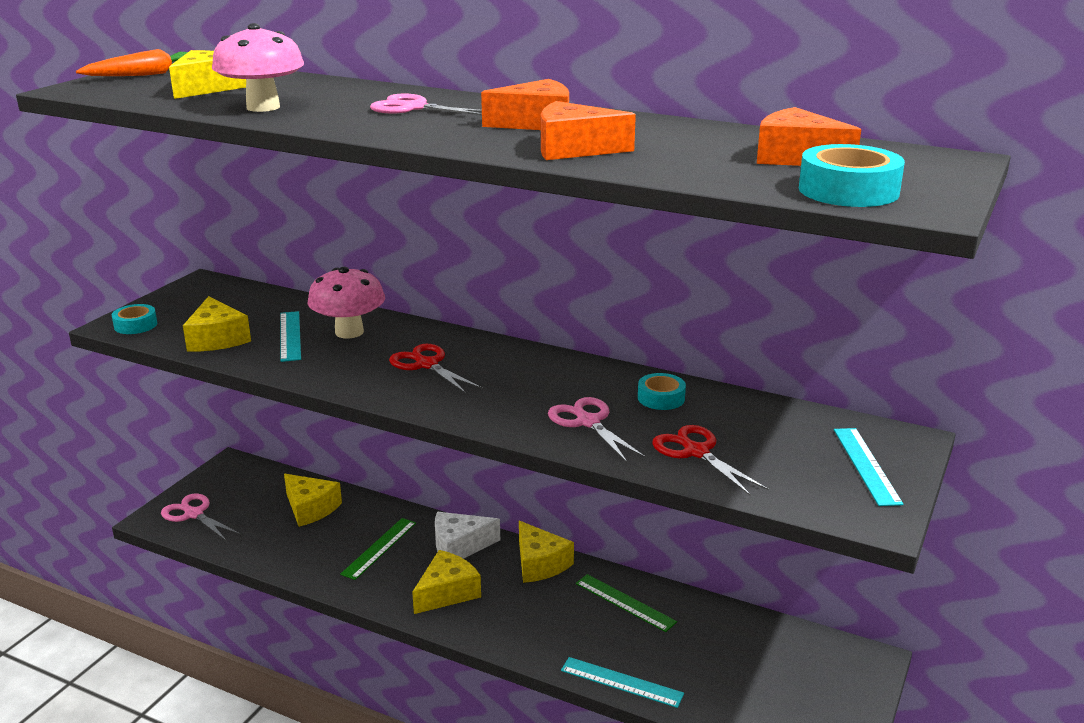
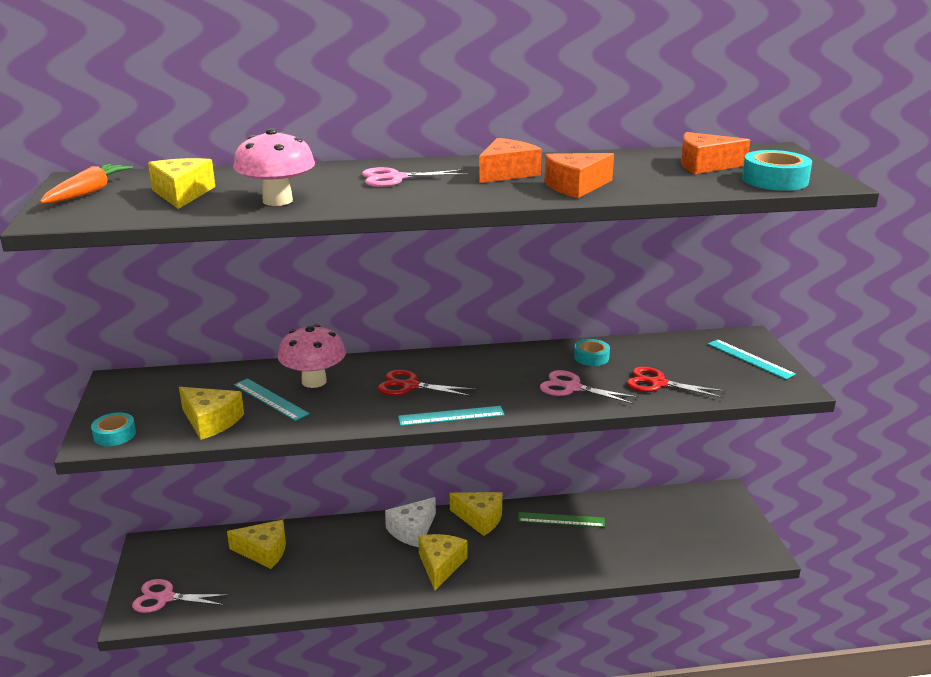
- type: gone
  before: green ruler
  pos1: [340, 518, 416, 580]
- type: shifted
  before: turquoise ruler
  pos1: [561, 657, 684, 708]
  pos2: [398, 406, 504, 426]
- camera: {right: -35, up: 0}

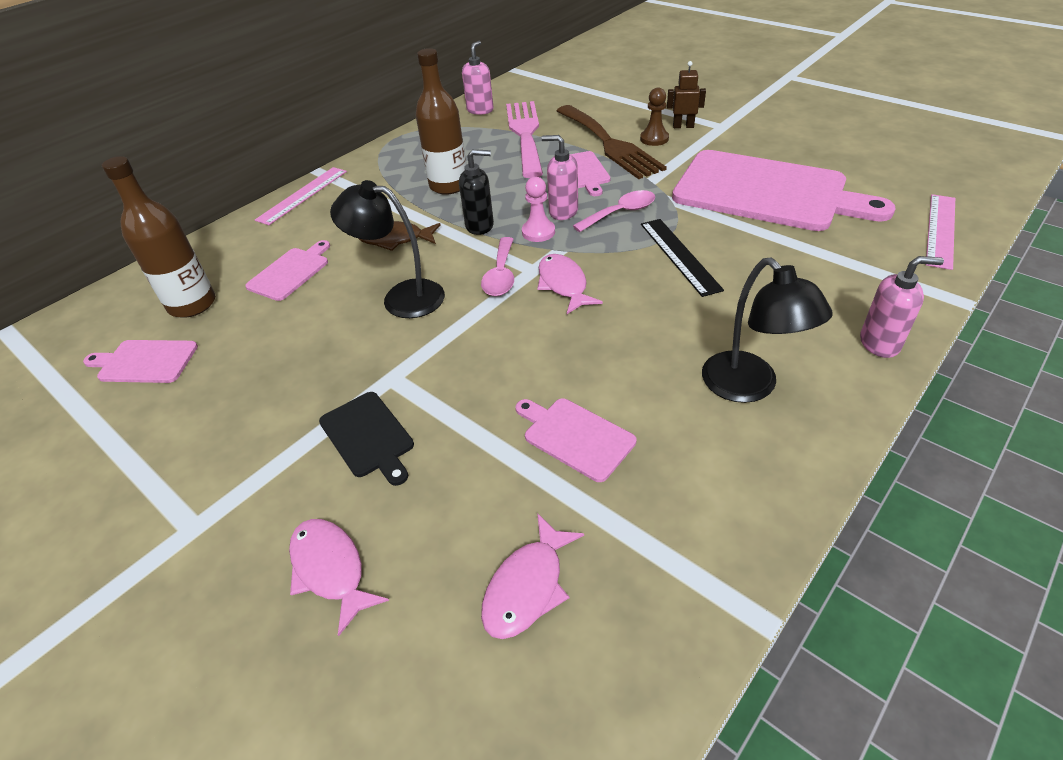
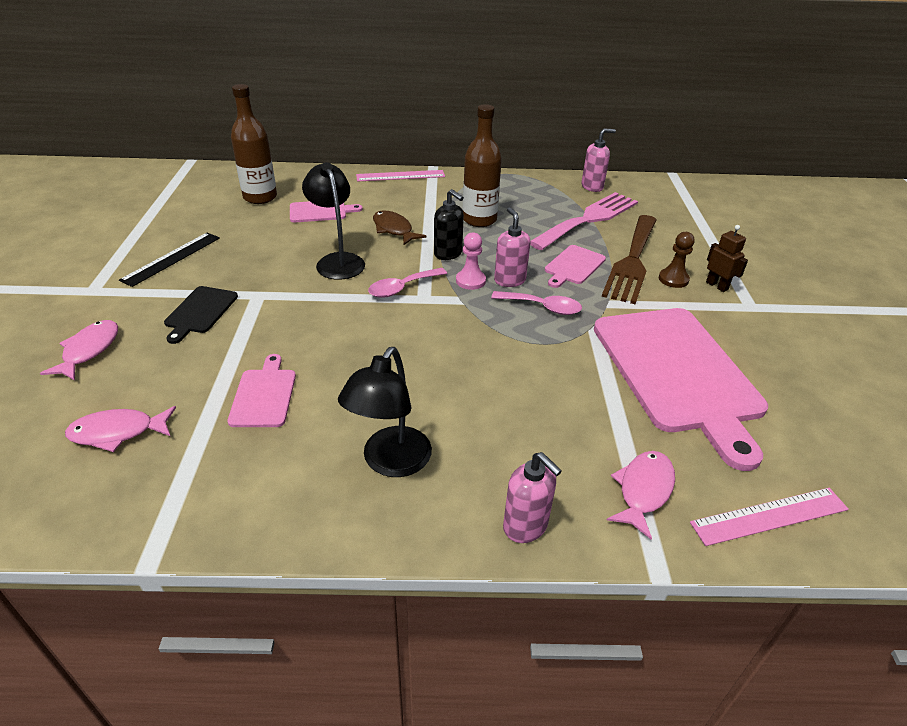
- type: shifted
  before: black ruler
  pos1: [641, 219, 724, 297]
  pos2: [119, 233, 220, 287]
- type: shifted
  before: pink fish
  pos1: [537, 254, 603, 314]
  pos2: [607, 451, 675, 540]
- type: gone
  before: pink cutting board
  pos1: [83, 340, 198, 383]
- camera: {right: 45, up: -5}

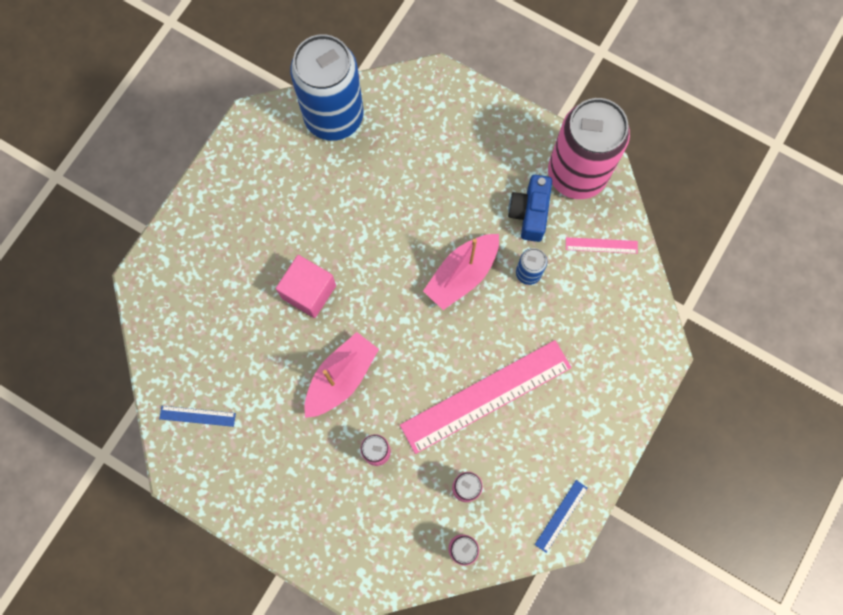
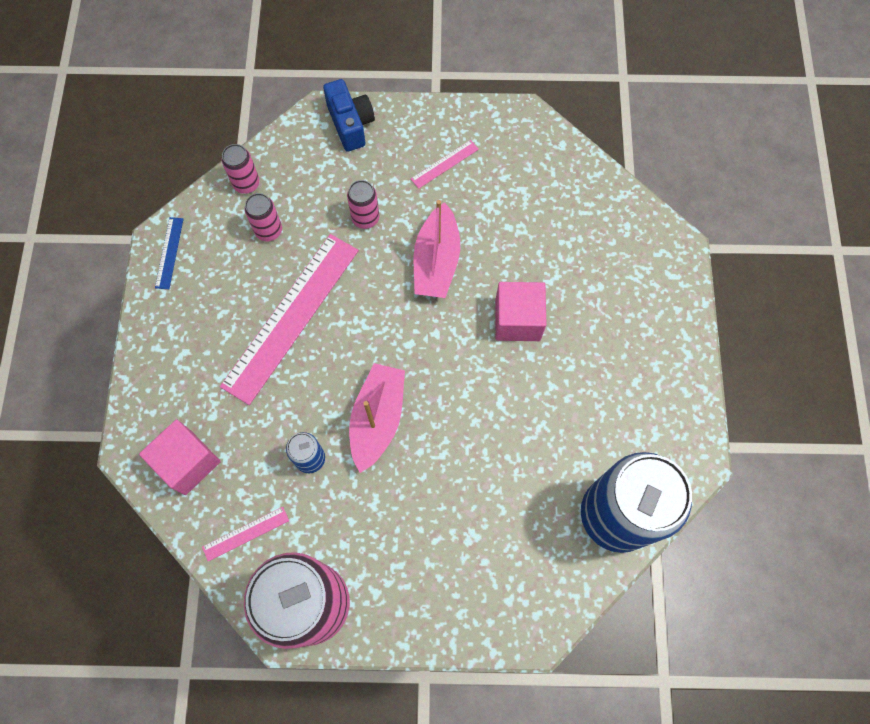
- type: shifted
  before: blue camera
  pos1: [508, 175, 552, 242]
  pos2: [323, 79, 375, 152]
- type: gone
  before: blue ruler
  pos1: [159, 406, 236, 427]
- type: new
  after: pink ruler
  pos2: [411, 140, 479, 189]
- type: new
  after: pink cube
  pos2: [139, 420, 221, 495]
- camera: {right: 150, up: -5}

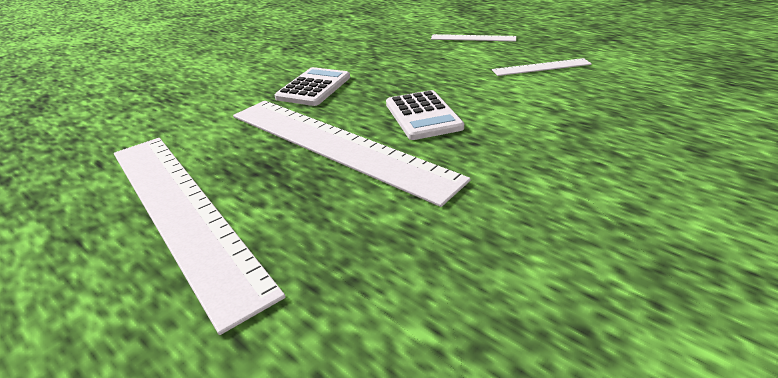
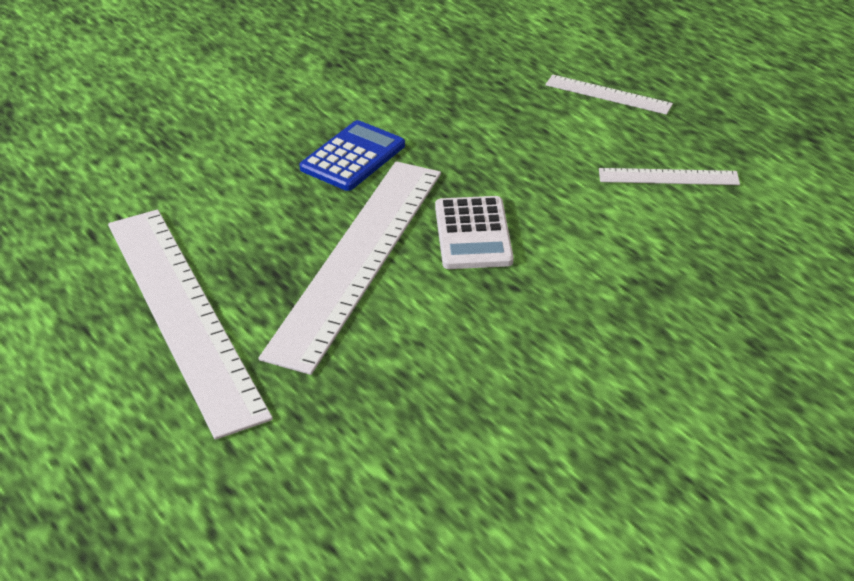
- type: repainted
  before: white calculator
  after: blue calculator
  pos1: [275, 67, 350, 106]
  pos2: [300, 120, 405, 191]
- type: rotated
  before: white ruler
  pos1: [233, 101, 471, 207]
  pos2: [259, 161, 441, 375]
  turn: 60
- camera: {right: 10, up: 5}

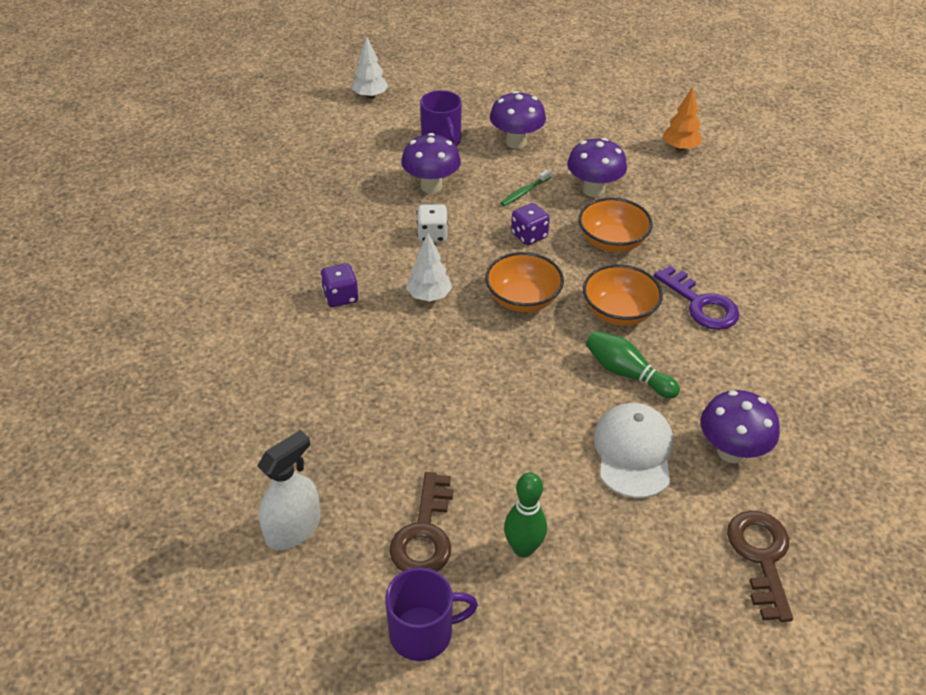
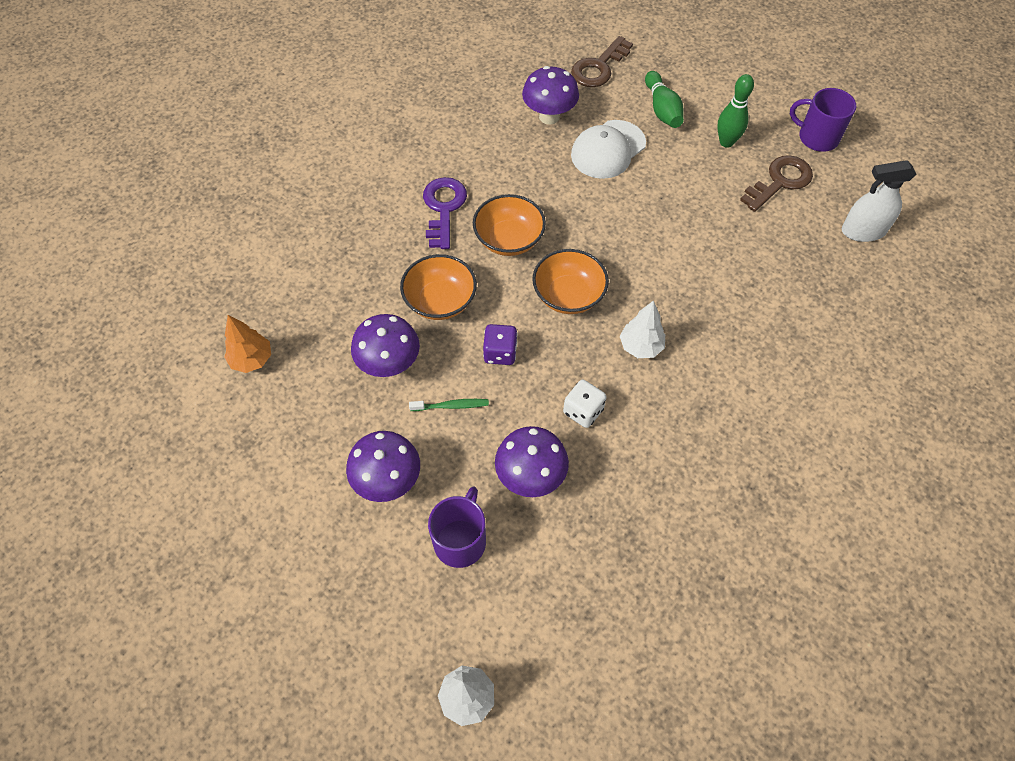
- type: gone
  before: purple dice
  pos1: [321, 263, 359, 307]
- type: shifted
  before: green bowling pin
  pos1: [586, 331, 680, 398]
  pos2: [645, 71, 684, 128]
- camera: {right: -140, up: 15}

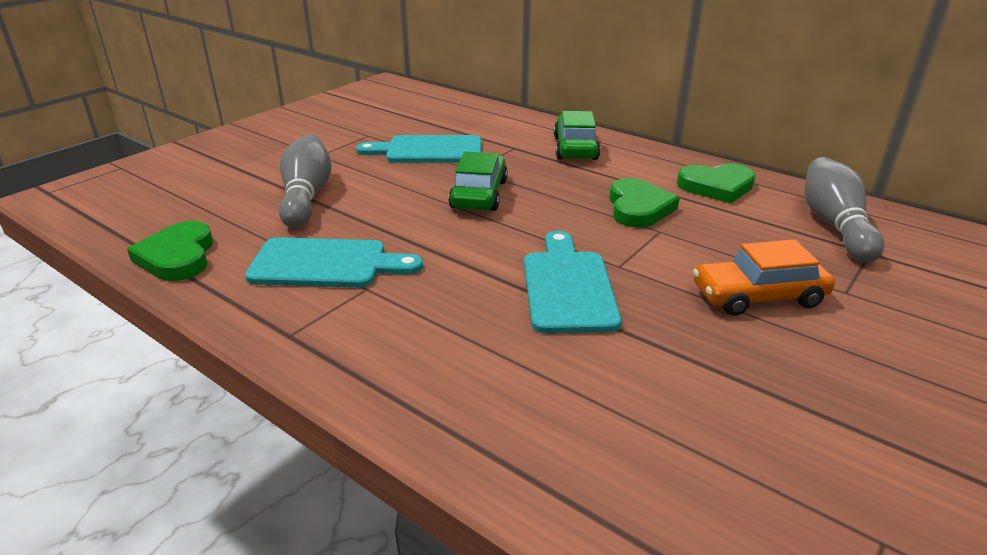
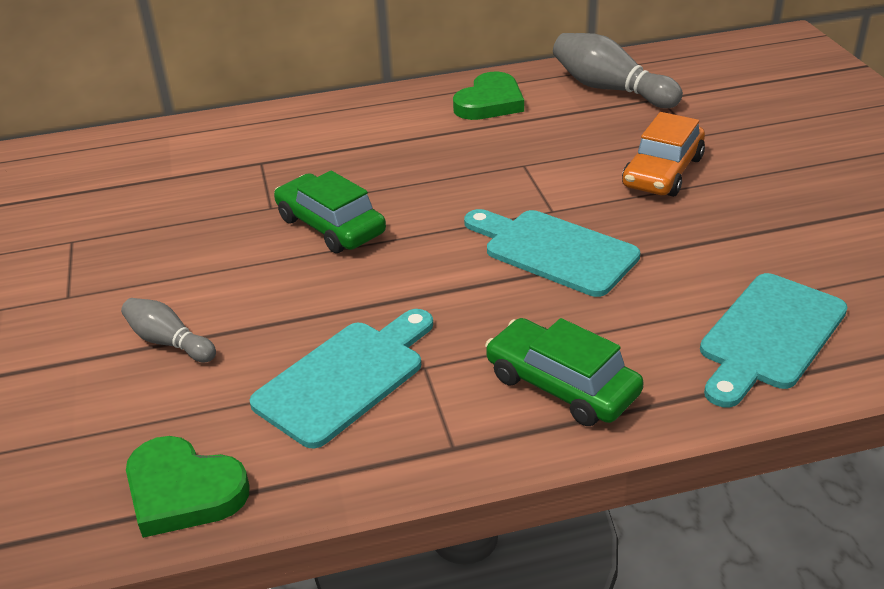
- type: shifted
  before: green car
  pos1: [554, 111, 600, 160]
  pos2: [485, 318, 644, 426]
- type: scaled
  before: grey bowling pin
  pos1: [279, 134, 331, 228]
  pos2: [121, 298, 216, 362]
  scale: 0.58
- type: shifted
  before: turquoise cutting board
  pos1: [356, 135, 482, 163]
  pos2: [700, 273, 848, 408]
- type: gone
  before: green heart
  pos1: [609, 178, 680, 228]
- camera: {right: -50, up: 5}

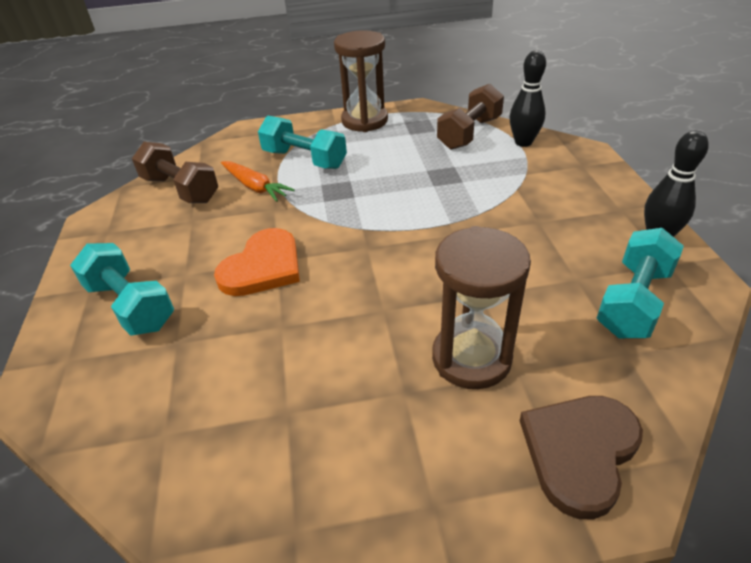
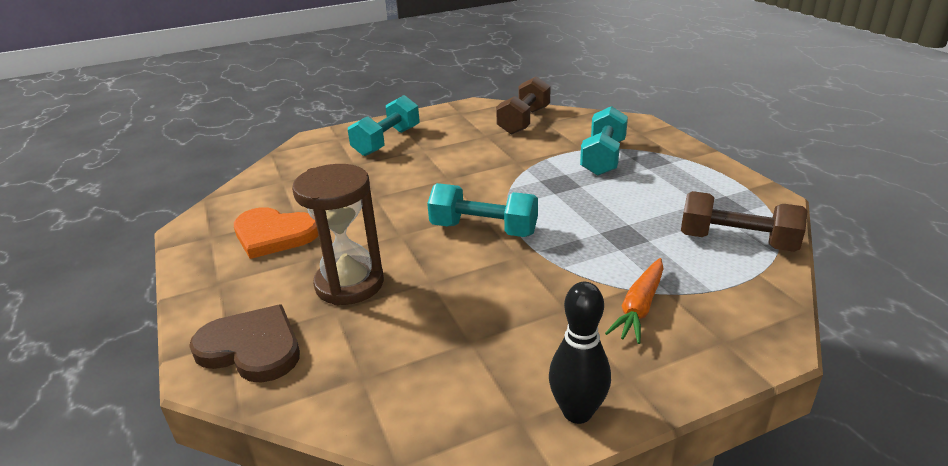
- type: gone
  before: brown hourglass
  pos1: [334, 30, 388, 132]
- type: gone
  before: black bowling pin
  pos1: [509, 50, 546, 147]
- type: shifted
  before: orange carrot
  pos1: [221, 161, 295, 202]
  pos2: [605, 258, 664, 344]
- type: shifted
  before: orange heart
  pos1: [214, 228, 300, 296]
  pos2: [234, 207, 318, 259]
- type: shifted
  before: turquoise dumbbell
  pos1: [597, 228, 684, 338]
  pos2: [427, 183, 538, 237]
- camera: {right: 75, up: -10}

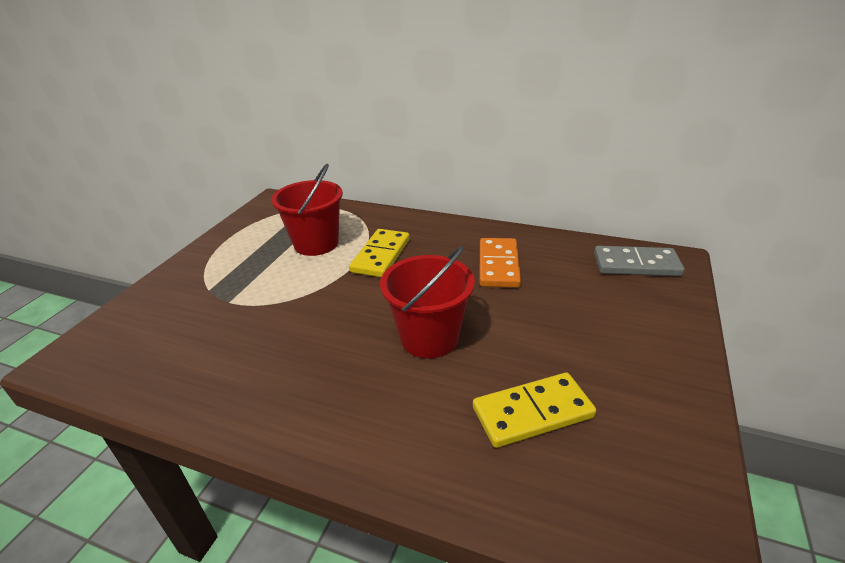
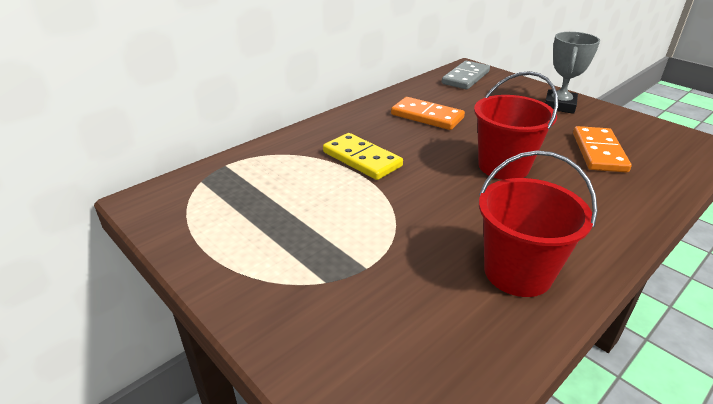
- type: shifted
  before: red bucket
  pos1: [271, 164, 343, 256]
  pos2: [479, 150, 598, 297]
- type: repainted
  before: yellow domino
  after: orange domino
  pos1: [473, 373, 596, 448]
  pos2: [573, 126, 632, 173]
- type: new
  after: grey trophy
  pos2: [545, 32, 600, 114]
- camera: {right: -65, up: 0}

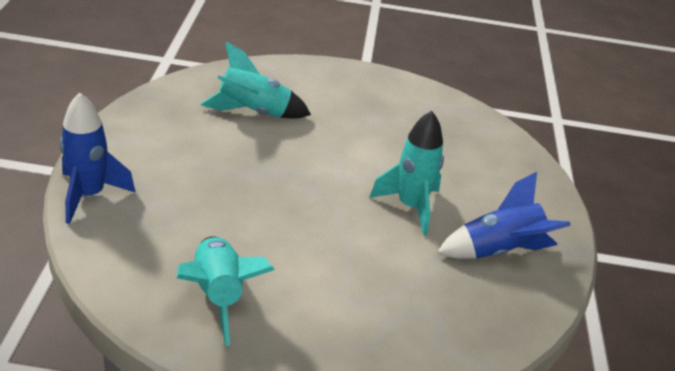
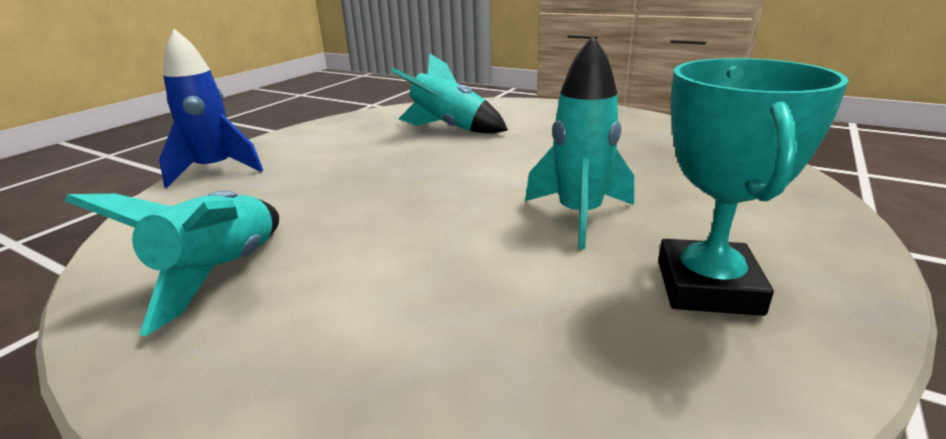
- type: swapped
  before: blue rocket
  after: turquoise trophy
  pos1: [437, 172, 571, 259]
  pos2: [658, 58, 849, 316]
- camera: {right: 30, up: -10}

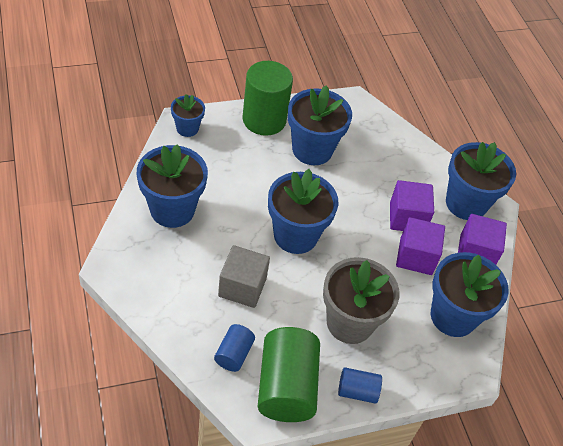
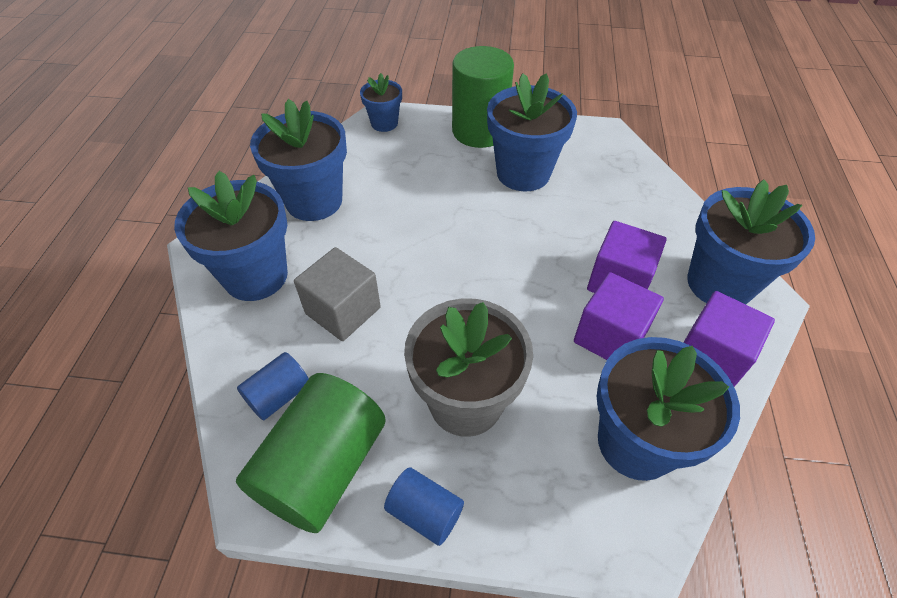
- type: shifted
  before: blue flower pot
  pos1: [268, 169, 338, 254]
  pos2: [174, 171, 288, 301]
- camera: {right: 30, up: 0}

